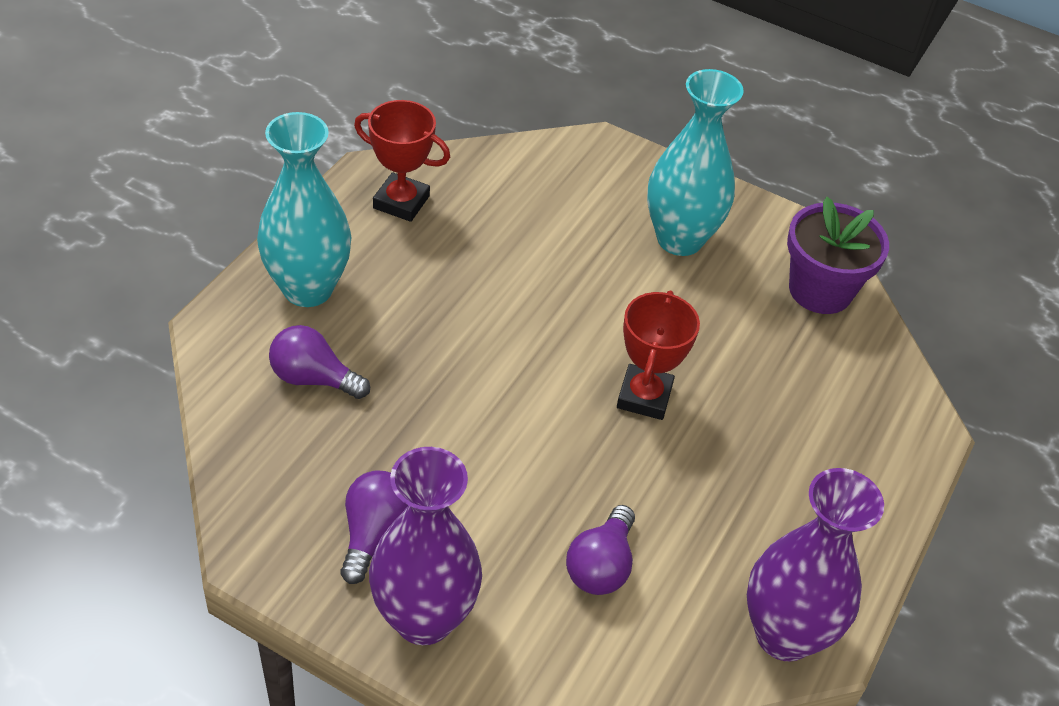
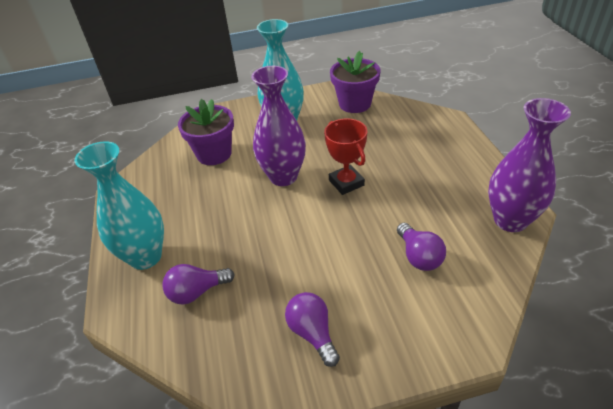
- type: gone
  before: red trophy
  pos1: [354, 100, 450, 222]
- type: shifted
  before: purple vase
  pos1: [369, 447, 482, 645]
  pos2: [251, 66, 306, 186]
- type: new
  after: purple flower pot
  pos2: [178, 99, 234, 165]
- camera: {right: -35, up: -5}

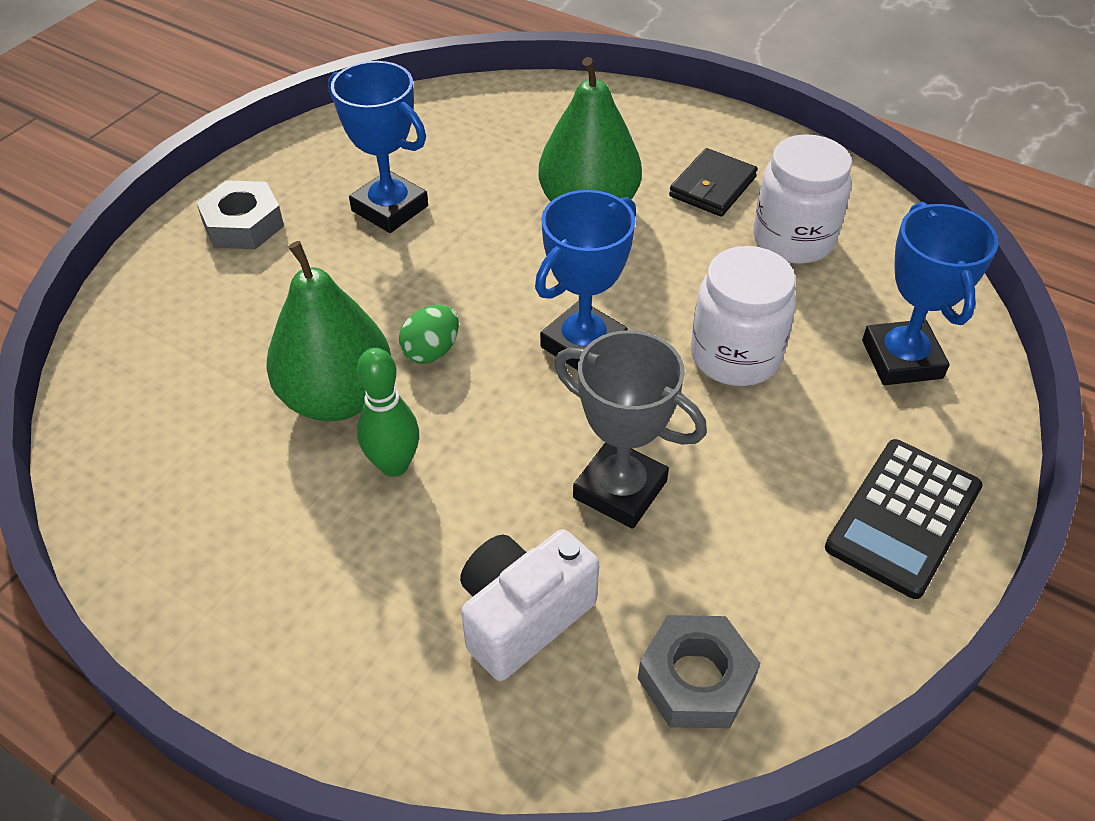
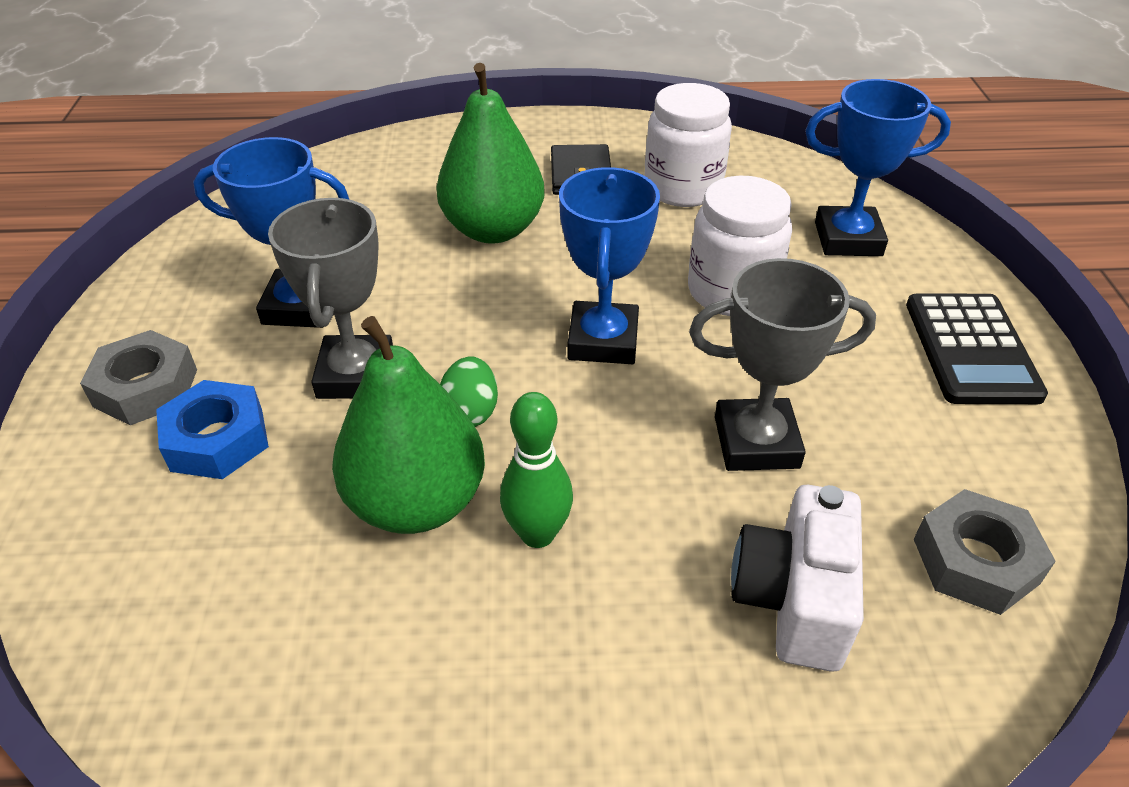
- type: rotated
  before: blue trophy
  pos1: [862, 202, 999, 385]
  pos2: [805, 79, 951, 256]
  turn: -45
- type: new
  after: grey trophy
  pos2: [268, 198, 393, 399]
- type: new
  after: blue nut
  pos2: [156, 380, 269, 479]
- camera: {right: -35, up: -5}

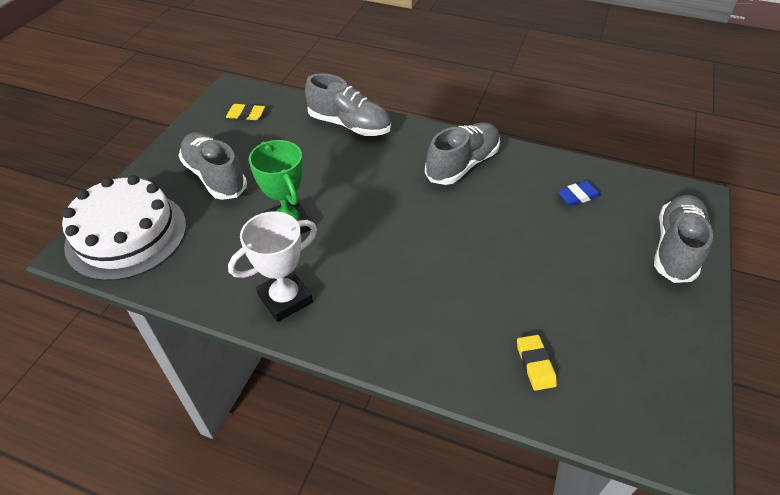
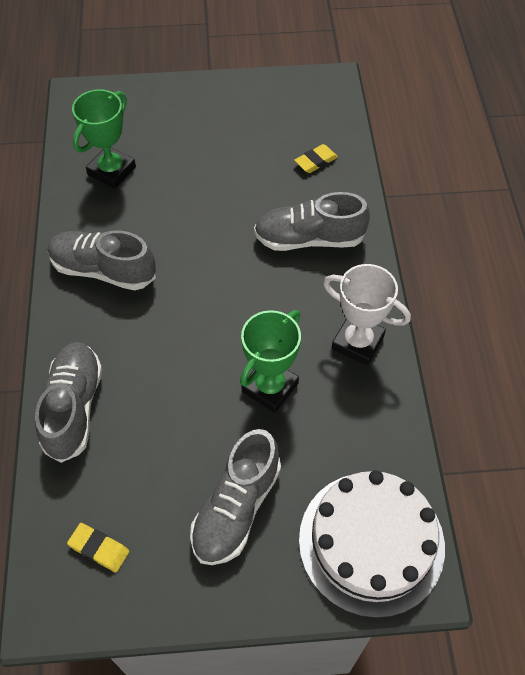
- type: rotated
  before: yellow eraser
  pos1: [226, 104, 265, 120]
  pos2: [67, 523, 129, 572]
  turn: -45
- type: swapped
  before: blue eraser
  after: green trophy
  pos1: [557, 181, 601, 206]
  pos2: [72, 89, 136, 189]
- type: shifted
  before: grey shoe
  pos1: [654, 195, 713, 283]
  pos2: [254, 192, 370, 251]
- camera: {right: -115, up: 10}

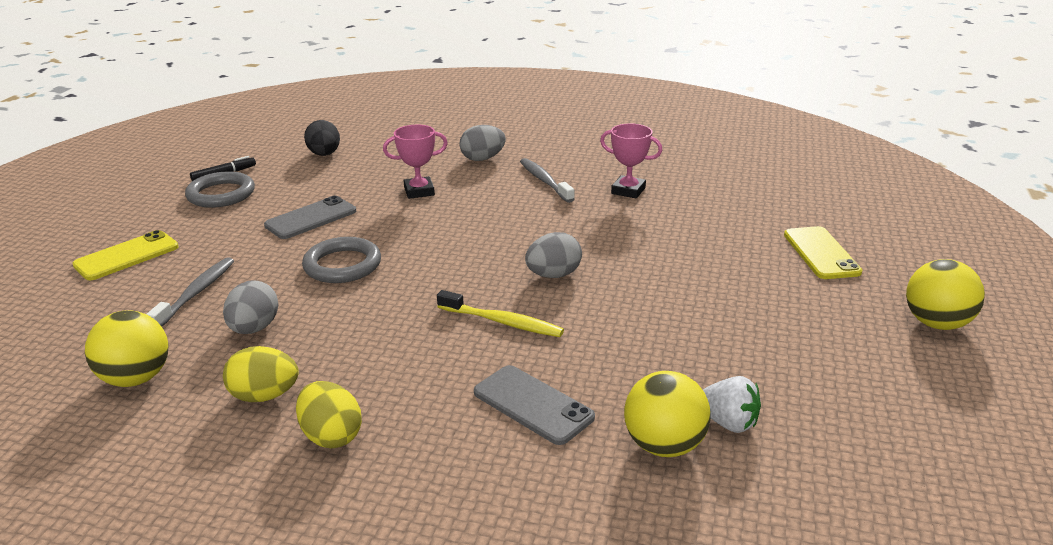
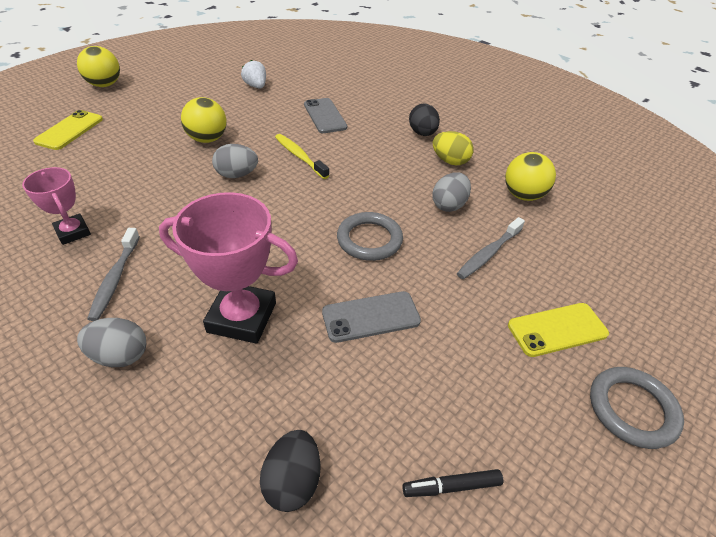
- type: scaled
  before: pink trophy
  pos1: [383, 125, 448, 199]
  pos2: [159, 192, 298, 344]
  scale: 1.71
- type: shifted
  before: grey ring
  pos1: [185, 171, 255, 208]
  pos2: [590, 367, 684, 449]
- type: shifted
  before: yellow ball
  pos1: [624, 371, 711, 457]
  pos2: [181, 97, 227, 143]
- type: repainted
  before: yellow egg
  after: black egg
  pos1: [296, 381, 362, 449]
  pos2: [409, 103, 440, 136]
- camera: {right: -155, up: 15}

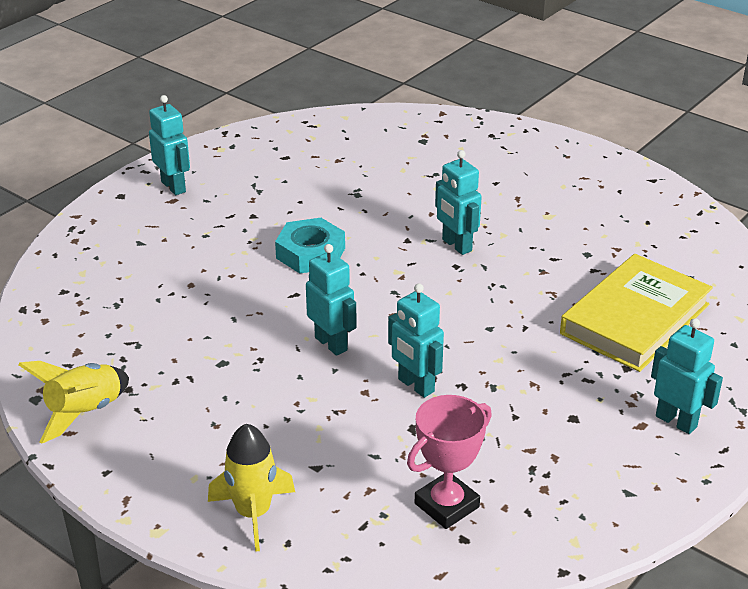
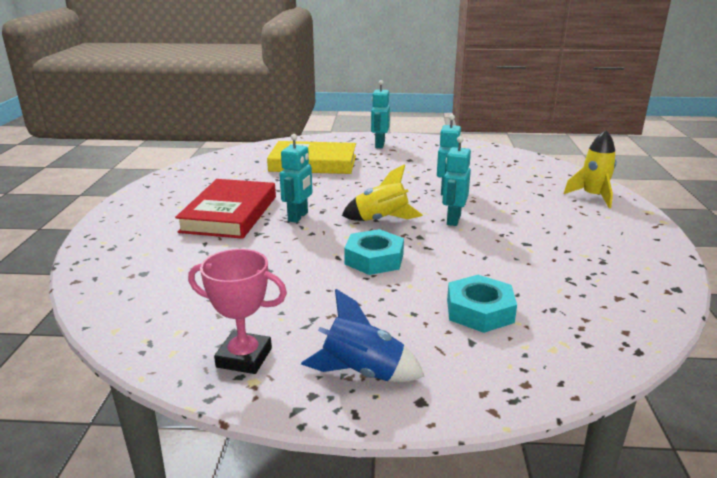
- type: swapped
  before: turquoise robot
  after: blue rocket
  pos1: [149, 95, 190, 195]
  pos2: [301, 289, 424, 382]
- type: shifted
  before: yellow rocket
  pos1: [18, 361, 129, 444]
  pos2: [342, 164, 423, 221]
- type: shifted
  before: pink trophy
  pos1: [407, 395, 492, 529]
  pos2: [188, 249, 287, 374]
- type: new
  after: red book
  pos2: [175, 179, 276, 239]
- type: new
  after: turquoise nut
  pos2: [447, 275, 517, 333]
- camera: {right: -125, up: -10}

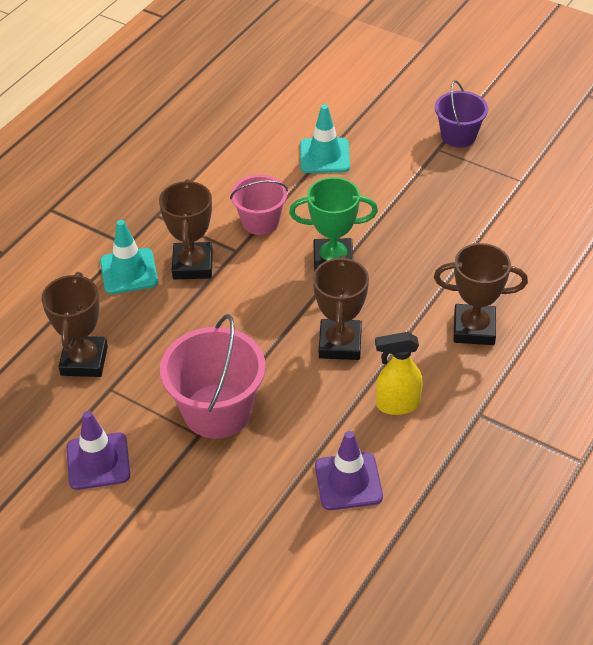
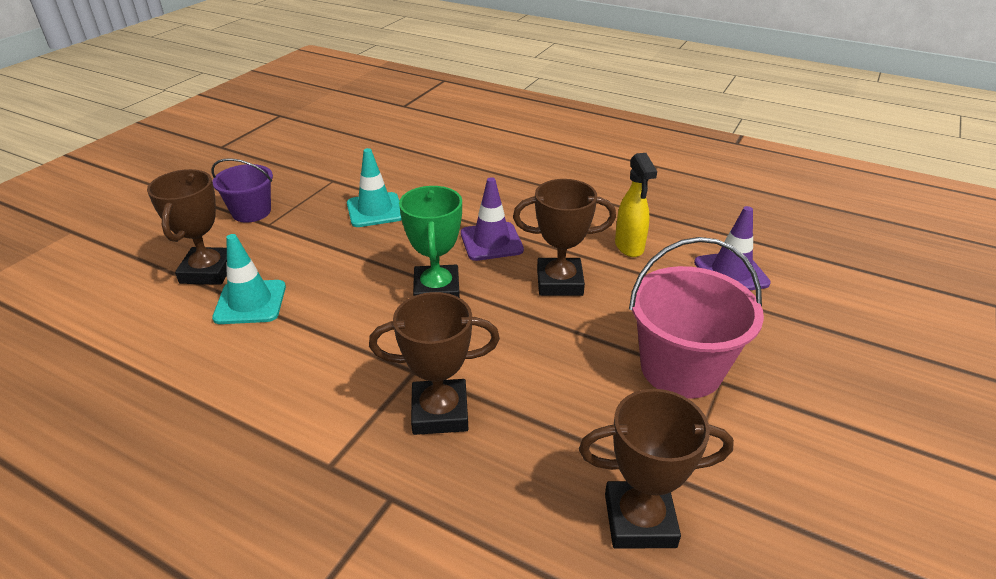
- type: gone
  before: pink bucket
  pos1: [230, 175, 288, 235]
- type: shifted
  before: turquoise traffic cone
  pos1: [100, 220, 158, 294]
  pos2: [347, 148, 402, 227]
- type: shifted
  before: brown trophy
  pos1: [434, 243, 528, 345]
  pos2: [147, 169, 227, 285]
- type: shifted
  before: purple traffic cone
  pos1: [67, 411, 130, 490]
  pos2: [461, 177, 524, 261]
- camera: {right: -95, up: -10}

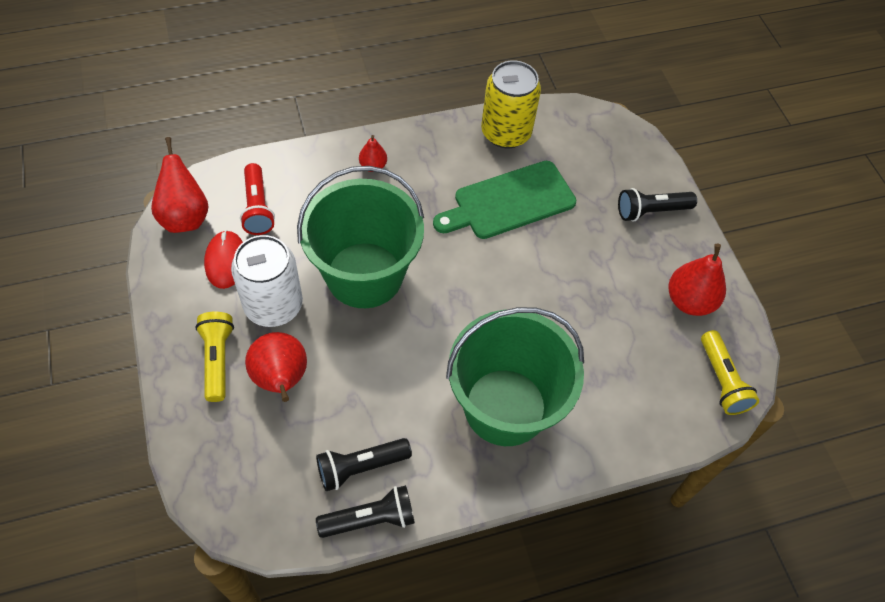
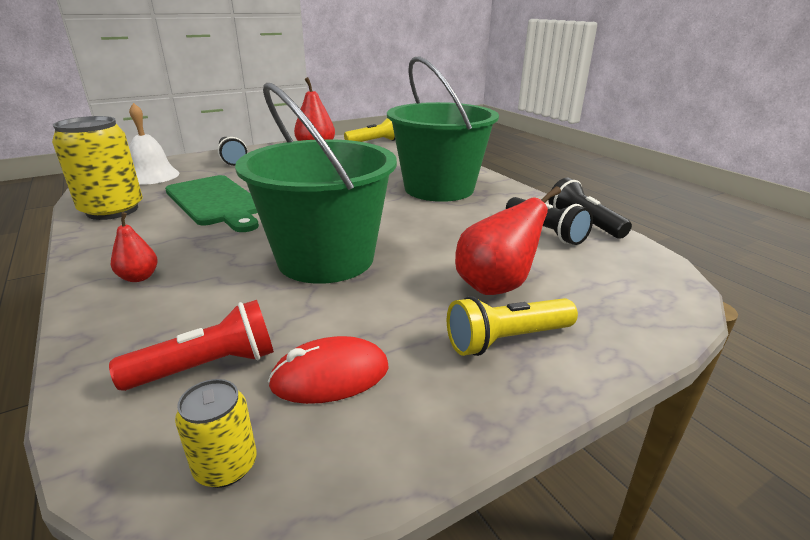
- type: swapped
  before: red pear
  after: yellow can
  pos1: [151, 137, 209, 233]
  pos2: [175, 379, 257, 488]
- type: gone
  before: white can
  pos1: [231, 235, 303, 327]
- type: new
  after: white bell
  pos2: [129, 103, 180, 185]
- camera: {right: -100, up: -30}

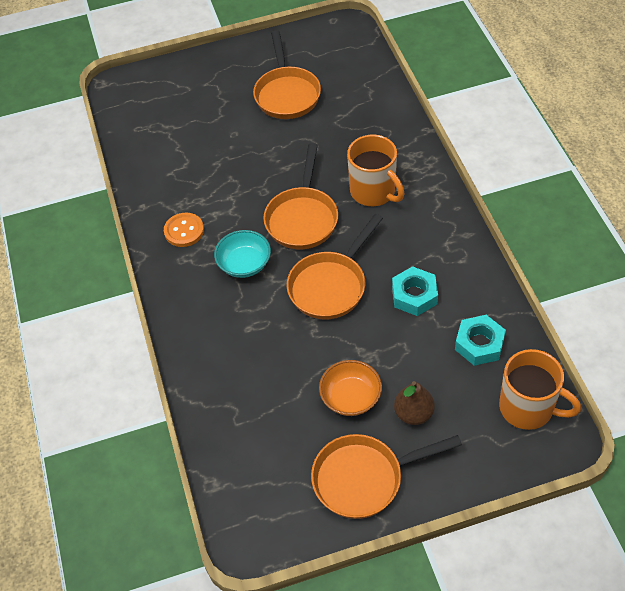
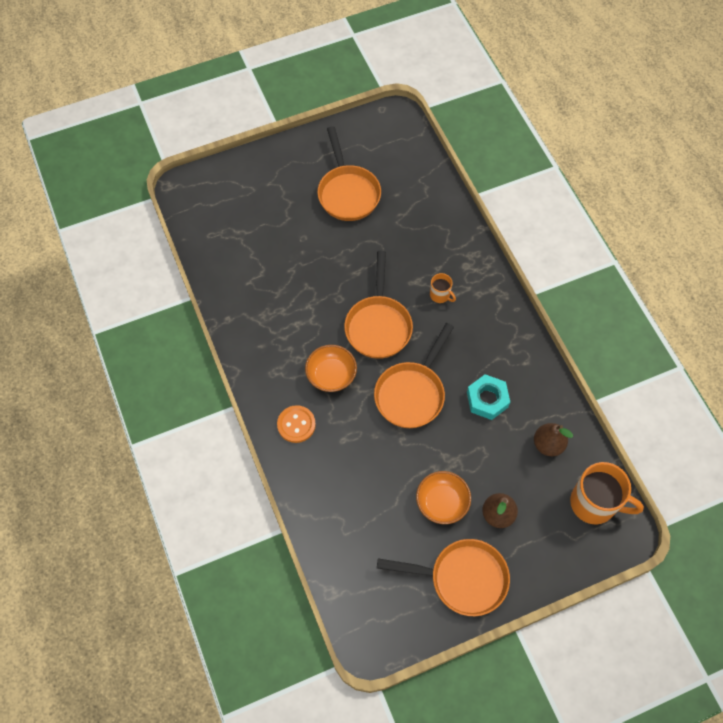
- type: scaled
  before: orange mug
  pos1: [347, 135, 405, 206]
  pos2: [430, 273, 456, 303]
  scale: 0.49
- type: shifted
  before: orange button
  pos1: [164, 212, 204, 247]
  pos2: [277, 405, 316, 443]
- type: repainted
  before: turquoise bowl
  after: orange bowl
  pos1: [214, 230, 271, 278]
  pos2: [305, 345, 357, 392]
- type: swapped
  before: turquoise nut
  after: brown pear
  pos1: [455, 315, 506, 366]
  pos2: [534, 423, 573, 456]
- type: rotated
  before: orange pan
  pos1: [311, 434, 462, 519]
  pos2: [377, 539, 510, 616]
  turn: -150
- camera: {right: -10, up: 10}

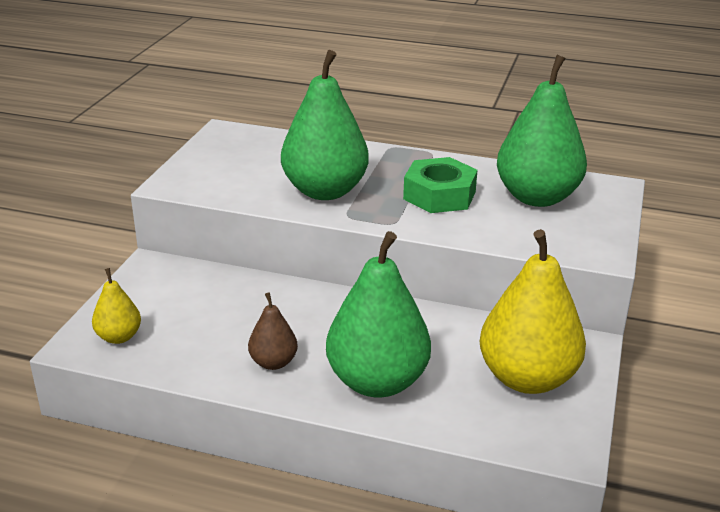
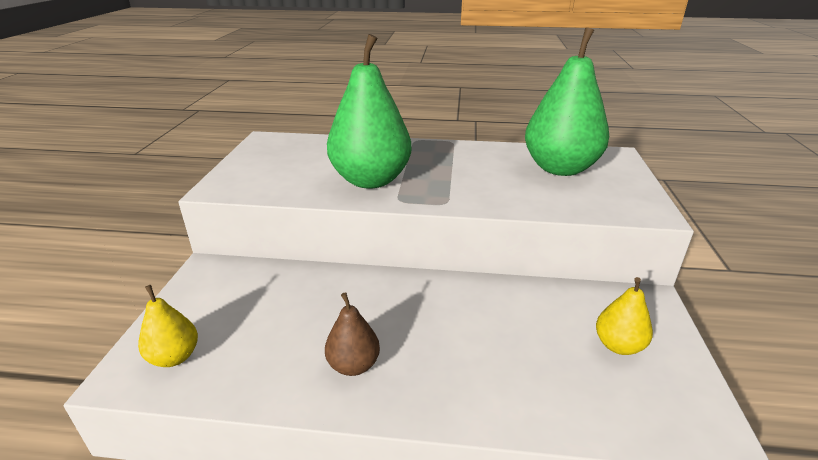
- type: gone
  before: green nut
  pos1: [403, 157, 478, 213]
- type: scaled
  before: yellow pear
  pos1: [480, 229, 586, 394]
  pos2: [596, 277, 653, 355]
  scale: 0.49
- type: gone
  before: green pear
  pos1: [326, 231, 431, 398]
- camera: {right: -10, up: 0}

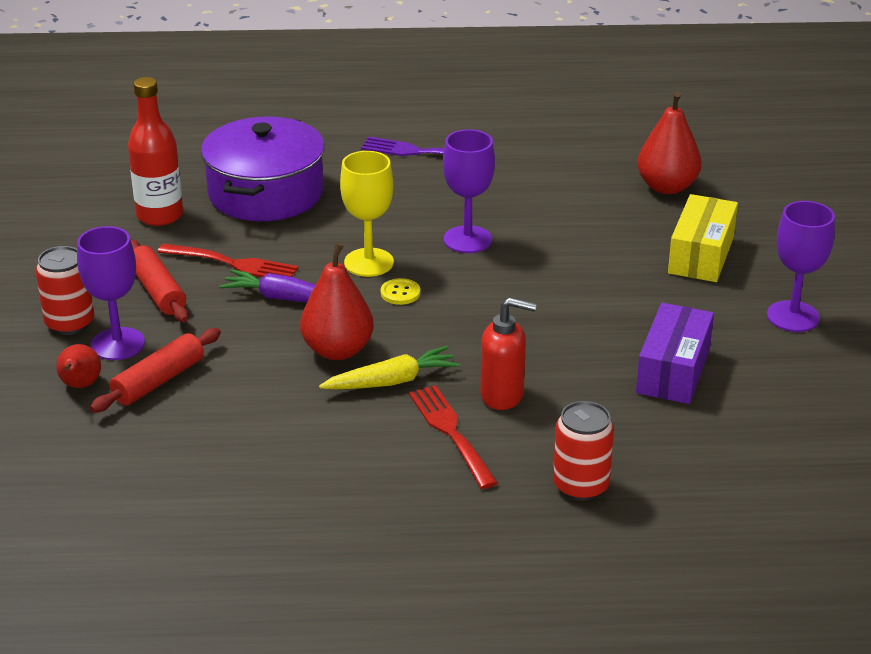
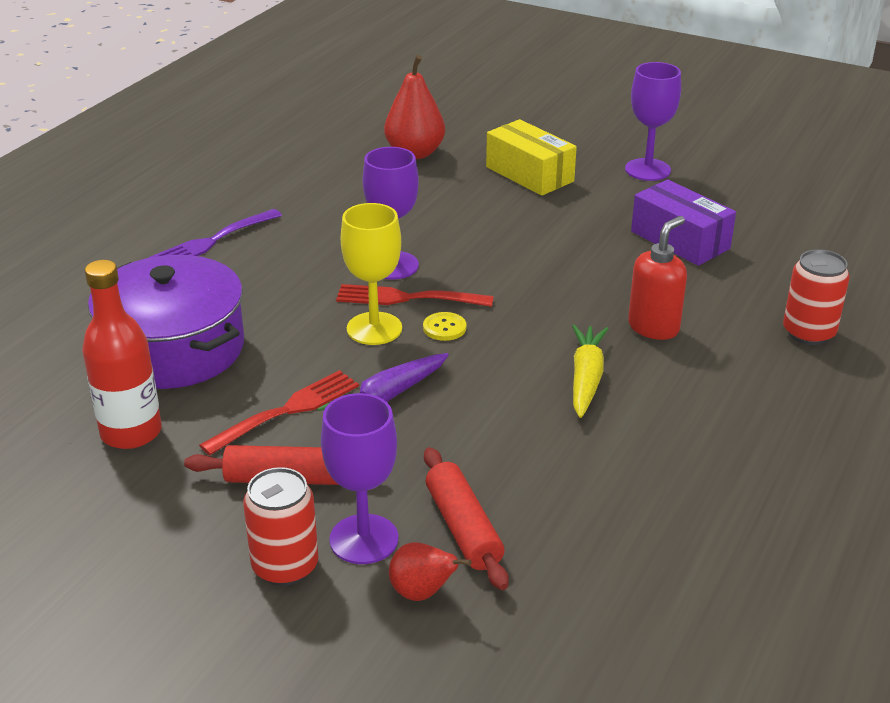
- type: gone
  before: red pear
  pos1: [300, 242, 374, 360]
- type: shifted
  before: red fork
  pos1: [409, 385, 498, 489]
  pos2: [336, 284, 494, 307]
- camera: {right: -60, up: 0}

